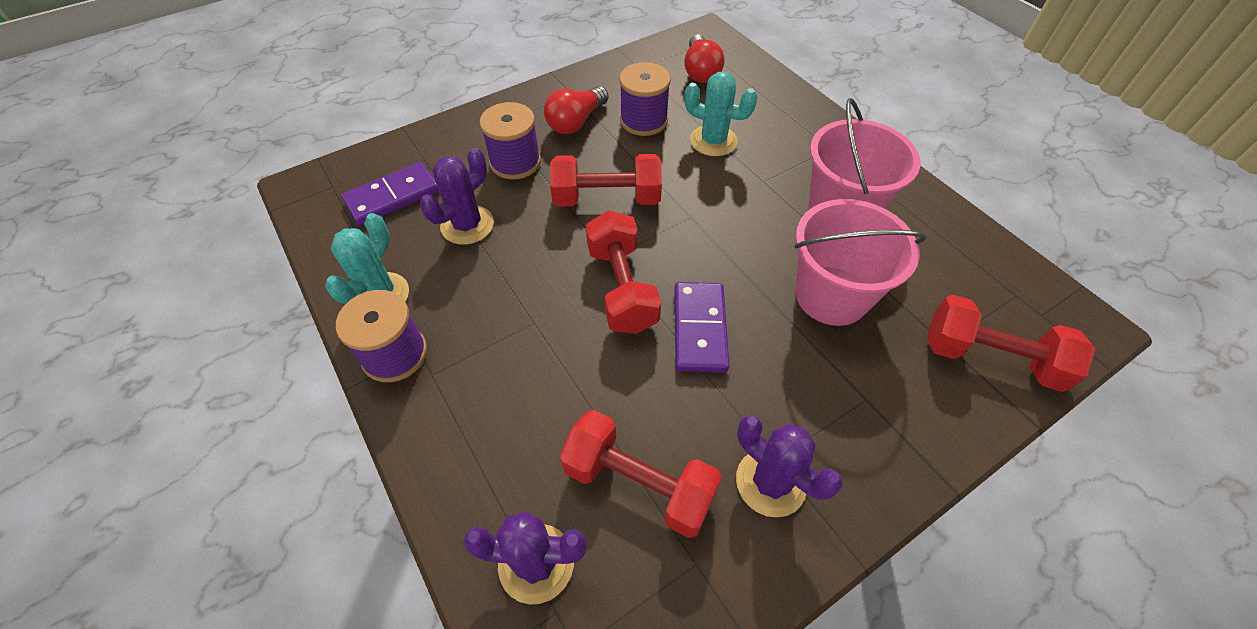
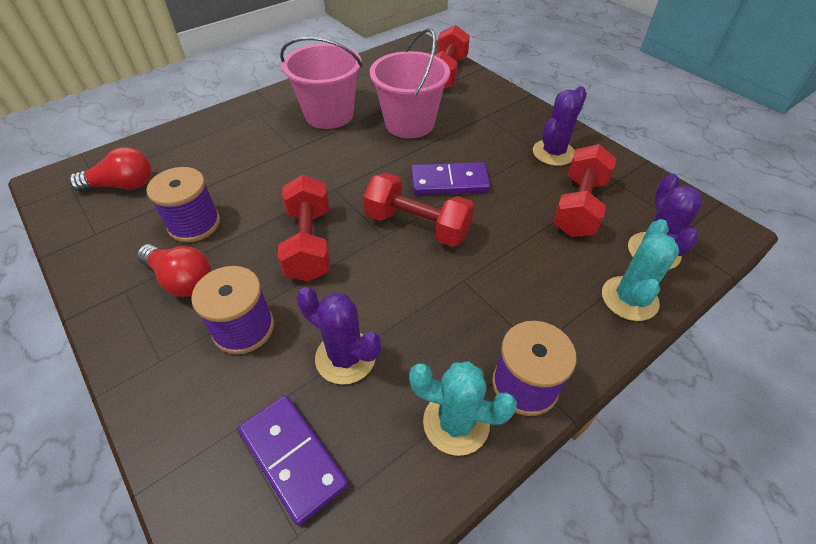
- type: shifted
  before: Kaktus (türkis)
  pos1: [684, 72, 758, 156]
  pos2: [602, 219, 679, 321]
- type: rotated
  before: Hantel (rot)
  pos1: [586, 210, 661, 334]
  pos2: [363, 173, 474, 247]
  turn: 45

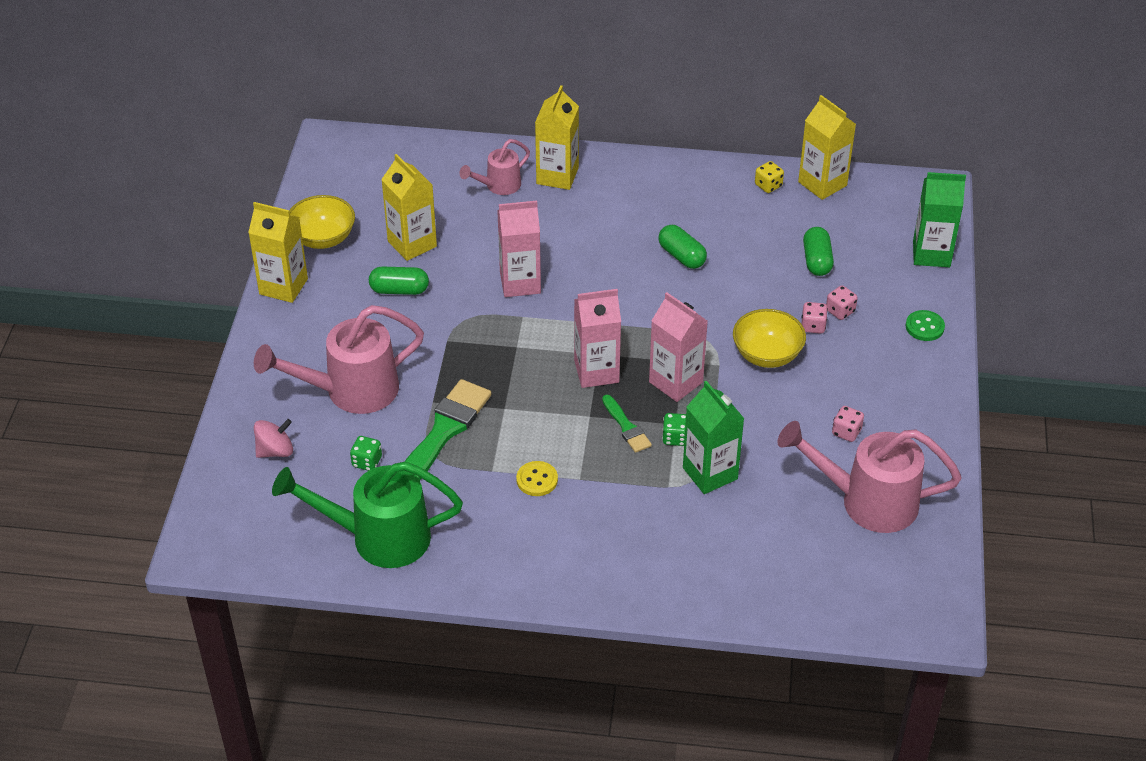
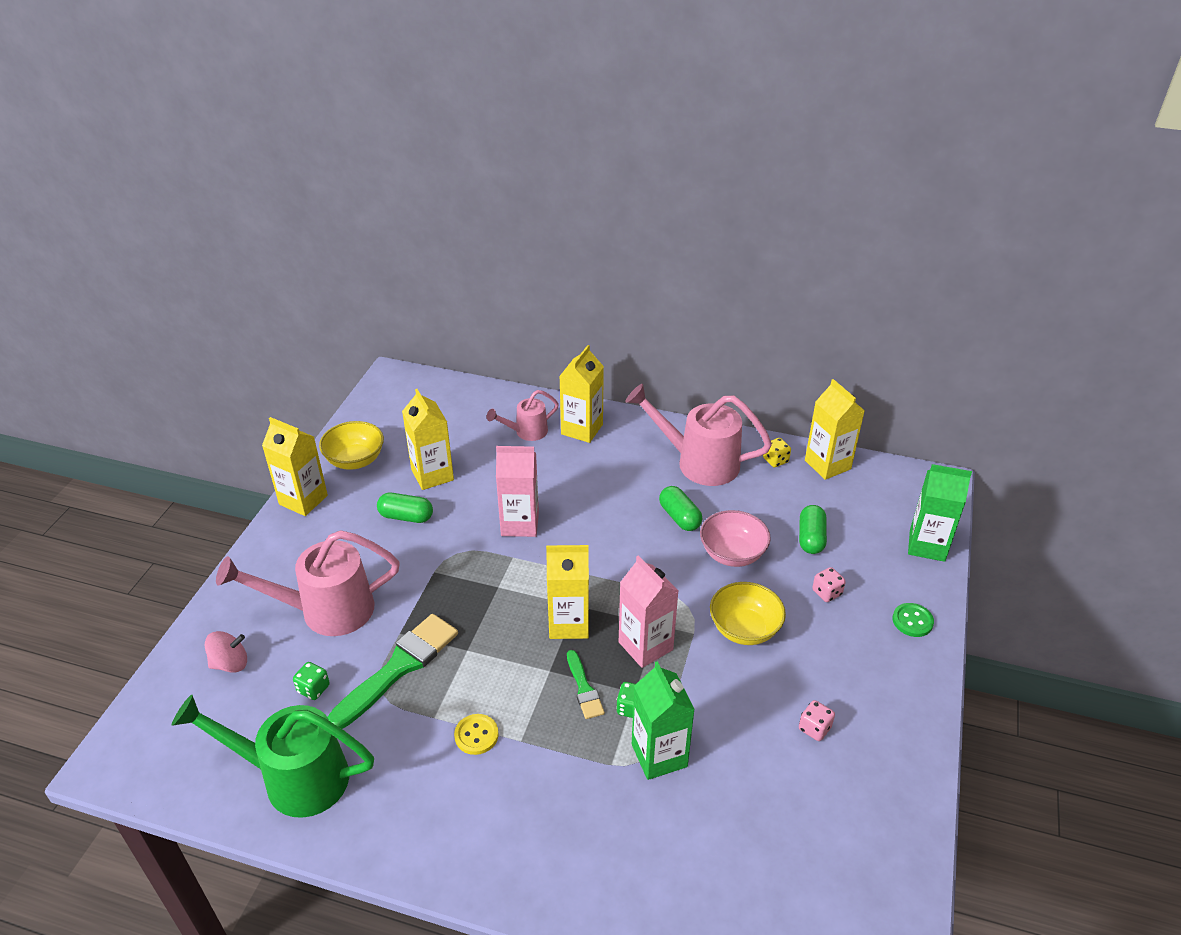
- type: repainted
  before: Getränkekarton (rosa)
  after: Getränkekarton (gelb)
  pos1: [574, 289, 621, 388]
  pos2: [546, 545, 589, 639]
- type: gone
  before: Spielwürfel (rosa)
  pos1: [802, 302, 828, 334]
- type: shifted
  before: Gießkanne (rosa)
  pos1: [778, 421, 962, 533]
  pos2: [625, 384, 772, 486]
- type: new
  after: Schüssel (rosa)
  pos2: [700, 510, 771, 567]

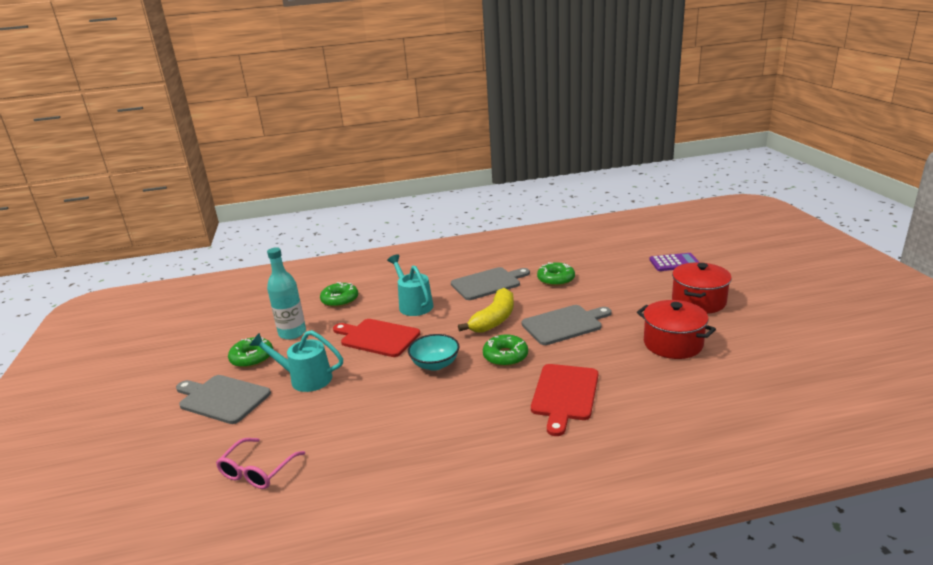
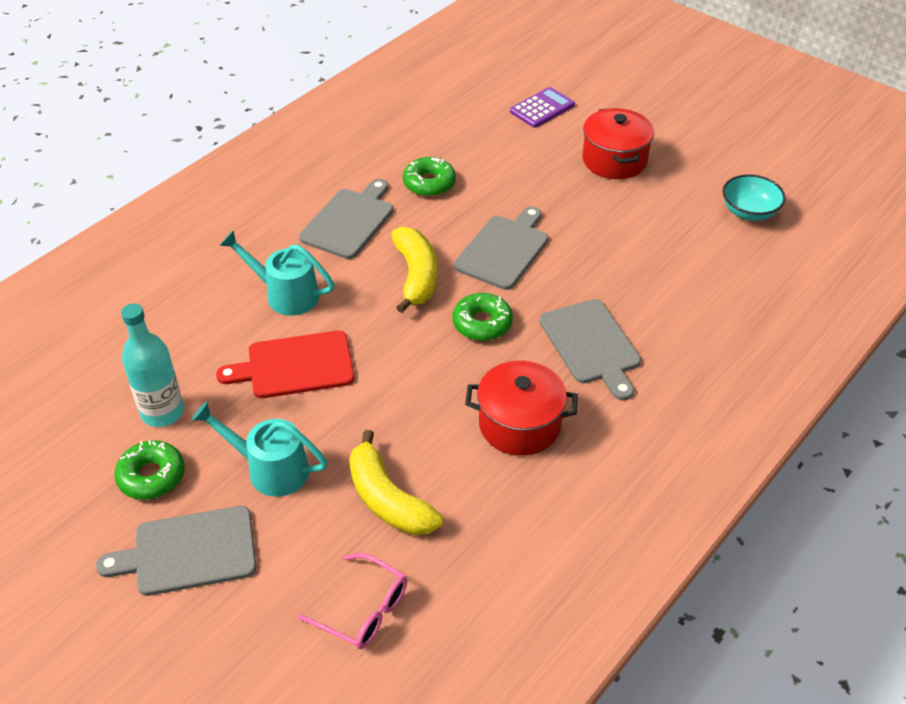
- type: gone
  before: Donut (grün)
  pos1: [320, 282, 358, 307]
- type: shifted
  before: Kochtopf (rot)
  pos1: [637, 300, 716, 359]
  pos2: [465, 361, 578, 456]
- type: rotated
  before: Gießkanne (türkis)
  pos1: [249, 330, 343, 392]
  pos2: [192, 402, 328, 497]
  turn: 45
- type: shifted
  before: Schüssel (türkis)
  pos1: [408, 334, 460, 371]
  pos2: [723, 174, 786, 221]
- type: repainted
  before: Schneidebrett (rot)
  after: Schneidebrett (grau)
  pos1: [531, 364, 598, 436]
  pos2: [539, 299, 641, 401]
- type: rotated
  before: Brille (rosa)
  pos1: [216, 438, 305, 489]
  pos2: [298, 553, 407, 649]
  turn: -45
- type: new
  after: Banane (gelb)
  pos2: [349, 430, 443, 535]

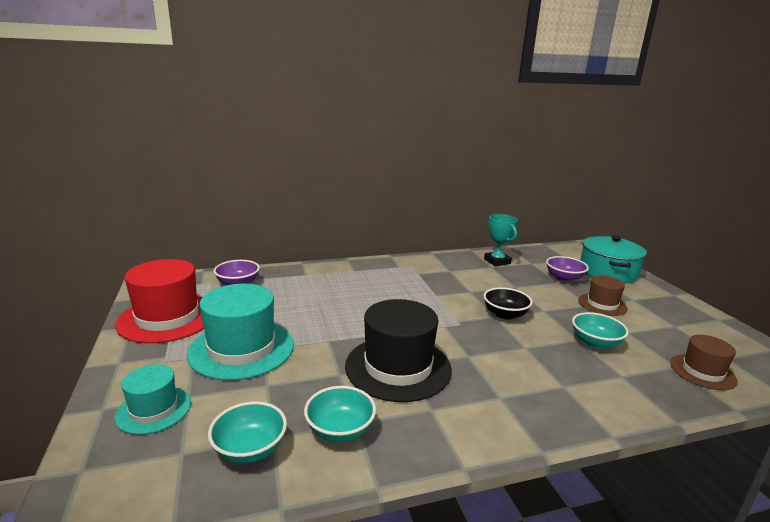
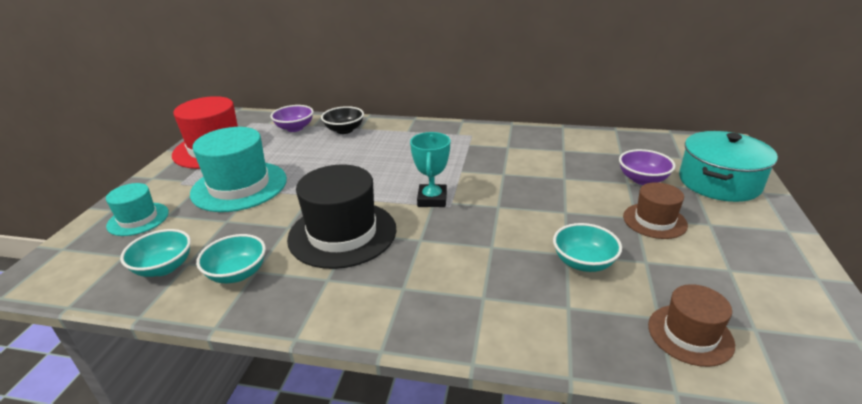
- type: shifted
  before: Pokal (türkis)
  pos1: [484, 214, 517, 266]
  pos2: [410, 132, 450, 207]
- type: shifted
  before: Schüssel (schwarz)
  pos1: [483, 287, 533, 320]
  pos2: [321, 106, 364, 134]

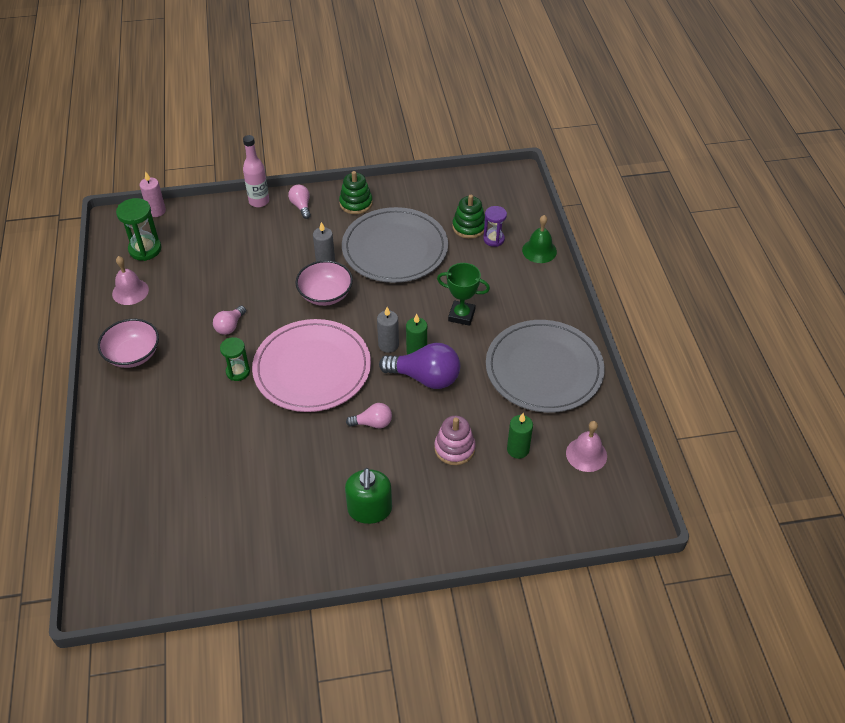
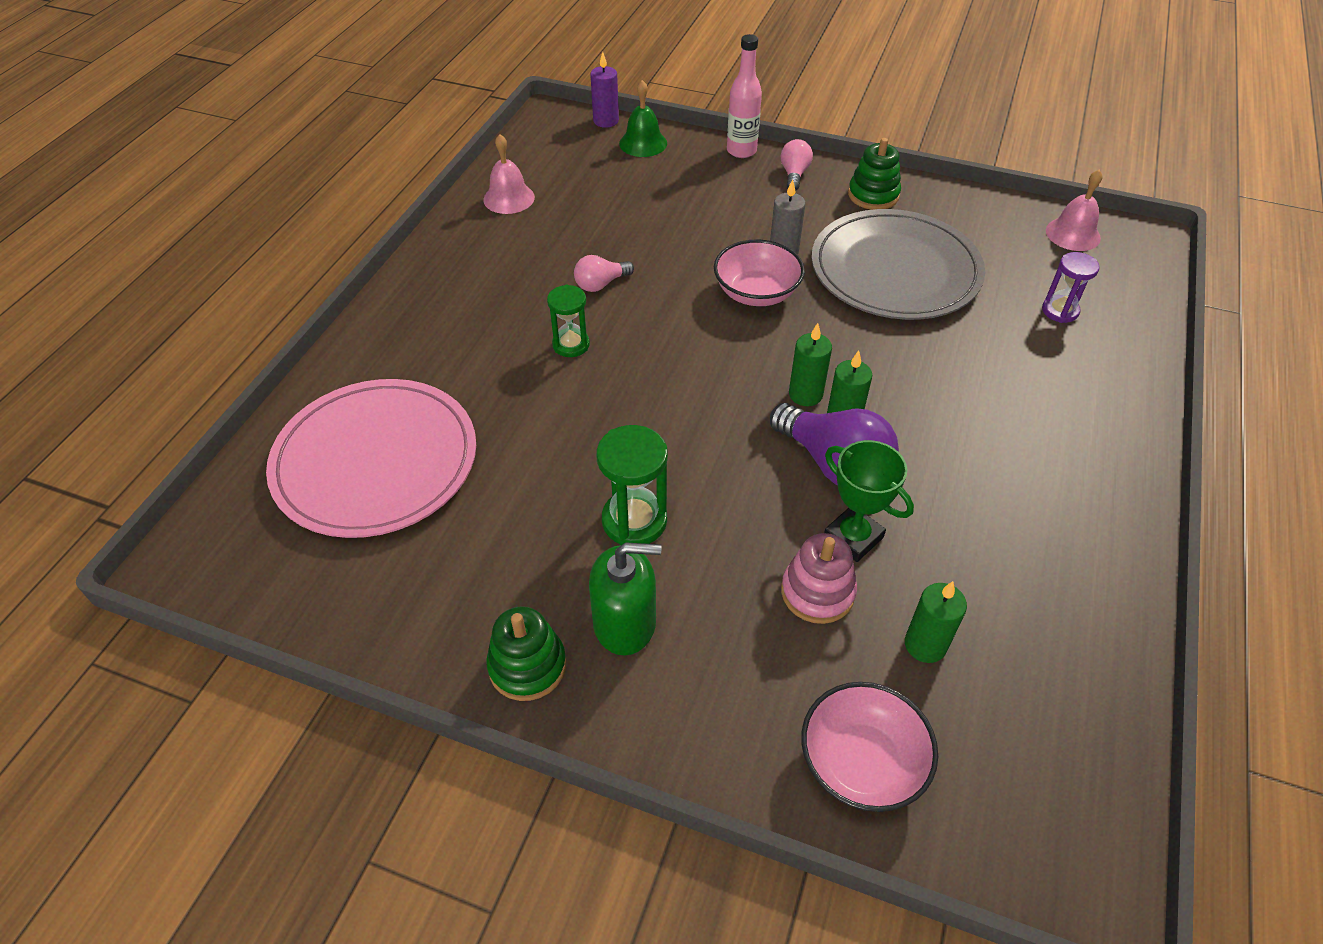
- type: repainted
  before: Kerze (rosa)
  after: Kerze (lila)
  pos1: [140, 171, 166, 217]
  pos2: [590, 52, 619, 128]
- type: shifted
  before: Stapelspielzeug (grün)
  pos1: [452, 195, 485, 239]
  pos2: [486, 606, 566, 701]
- type: shifted
  before: Sanduhr (grün)
  pos1: [116, 198, 162, 261]
  pos2: [596, 425, 668, 545]
- type: shifted
  before: Glocke (grün)
  pos1: [522, 215, 557, 263]
  pos2: [619, 80, 667, 157]
- type: shifted
  before: Pokal (grün)
  pos1: [437, 263, 490, 326]
  pos2: [824, 440, 914, 562]
- type: repainted
  before: Kerze (grau)
  after: Kerze (grün)
  pos1: [377, 307, 399, 353]
  pos2: [789, 323, 832, 406]
- type: shifted
  before: Schüssel (rosa)
  pos1: [98, 319, 159, 368]
  pos2: [801, 682, 938, 812]
- type: shifted
  before: Teller (rosa)
  pos1: [252, 319, 371, 412]
  pos2: [266, 379, 476, 538]
- type: gone
  before: Teller (grau)
  pos1: [486, 320, 605, 413]
- type: gone
  before: Glühbirne (rosa)
  pos1: [346, 403, 392, 428]
- type: shifted
  before: Glocke (rosa)
  pos1: [566, 421, 607, 472]
  pos2: [1046, 170, 1102, 251]
- type: rotated
  before: Seifenspender (grün)
  pos1: [345, 468, 392, 524]
  pos2: [589, 543, 661, 656]
  turn: -120

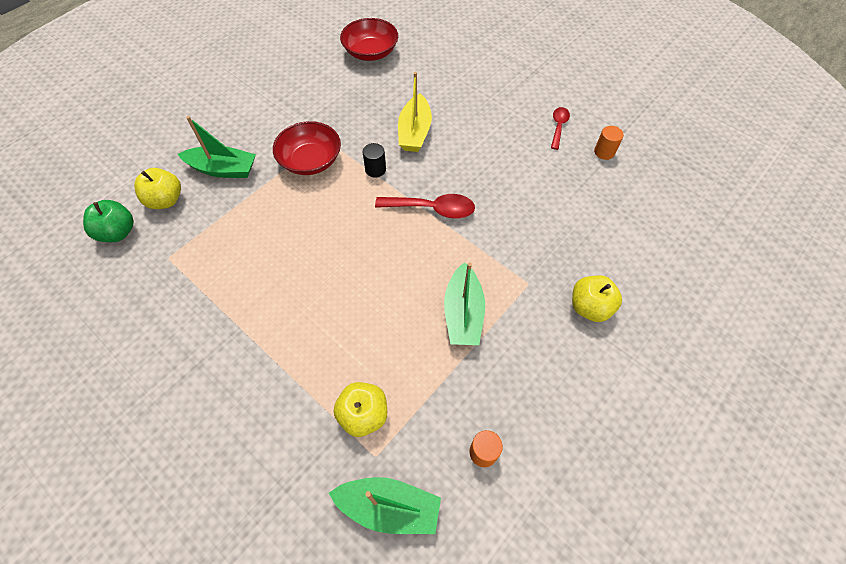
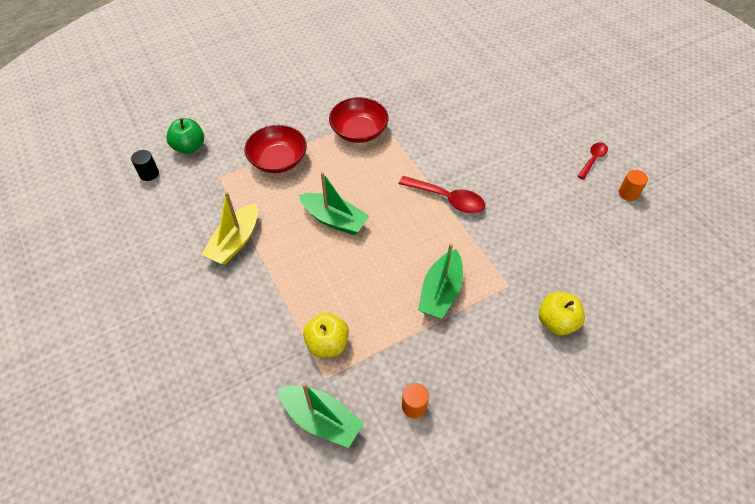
- type: shifted
  before: Schüssel (rot)
  pos1: [340, 18, 398, 61]
  pos2: [245, 125, 307, 173]
- type: shifted
  before: Boot (gelb)
  pos1: [398, 72, 432, 152]
  pos2: [201, 192, 258, 265]
- type: shifted
  before: Boot (grün)
  pos1: [178, 116, 256, 178]
  pos2: [299, 172, 369, 235]
- type: shifted
  before: Vollzylinder (schwarz)
  pos1: [363, 143, 386, 178]
  pos2: [131, 150, 159, 181]
- type: gone
  before: Apfel (gelb)
  pos1: [134, 168, 181, 209]

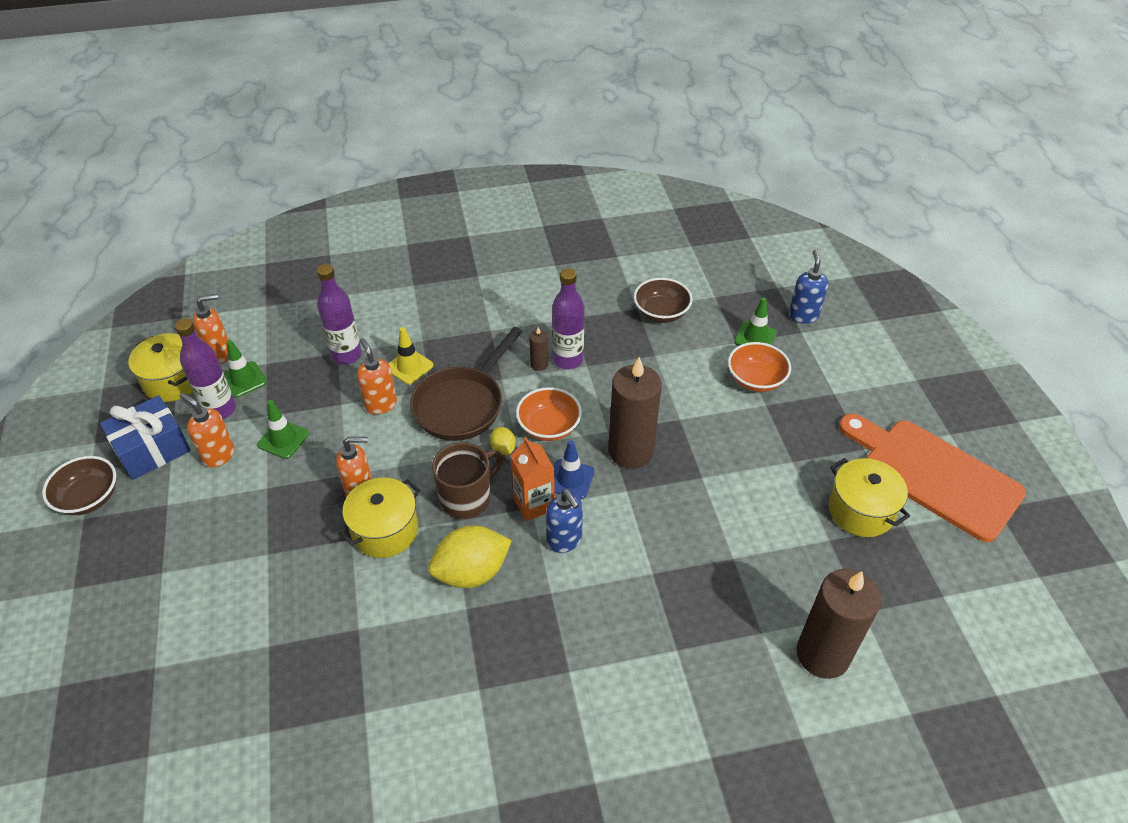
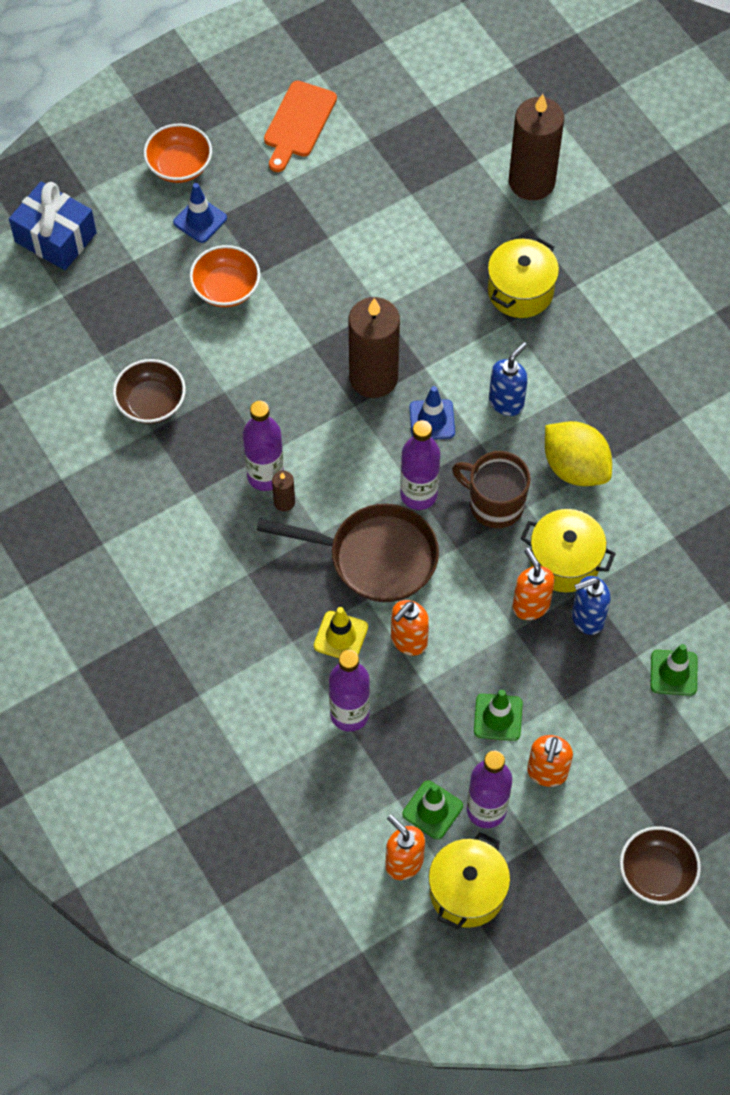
- type: shifted
  before: Seifenspender (blau)
  pos1: [789, 249, 828, 324]
  pos2: [572, 576, 611, 635]
- type: shifted
  before: Leitkegel (grün)
  pos1: [734, 298, 777, 346]
  pos2: [650, 644, 698, 696]
- type: shifted
  before: Schüssel (orange)
  pos1: [516, 387, 582, 441]
  pos2: [144, 123, 212, 183]
- type: shifted
  before: Geschenk (blau)
  pos1: [100, 395, 191, 480]
  pos2: [9, 181, 97, 270]
- type: scaled
  before: Schneidebrett (orange)
  pos1: [839, 414, 1026, 542]
  pos2: [264, 80, 337, 172]
  scale: 0.59
- type: swapped
  before: Zitrone (gelb)
  after: Flasche (lila)
  pos1: [490, 427, 516, 455]
  pos2: [400, 420, 440, 510]
- type: gone
  before: Getränkekarton (orange)
  pos1: [511, 437, 555, 521]
- type: shifted
  before: Kochtopf (gelb)
  pos1: [828, 458, 910, 537]
  pos2: [488, 237, 559, 318]
- type: new
  after: Leitkegel (blau)
  pos2: [173, 183, 227, 243]

